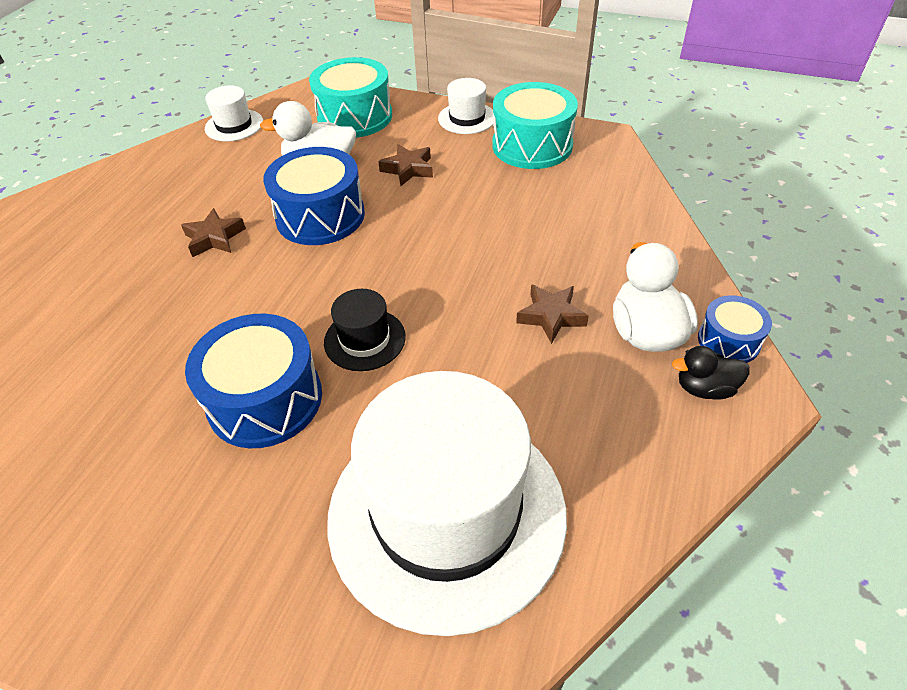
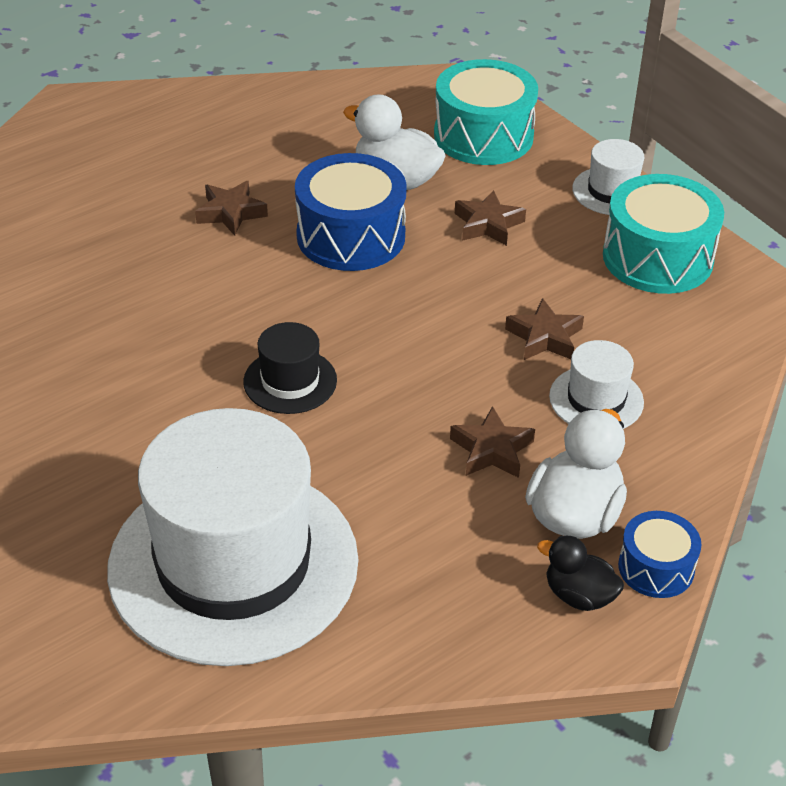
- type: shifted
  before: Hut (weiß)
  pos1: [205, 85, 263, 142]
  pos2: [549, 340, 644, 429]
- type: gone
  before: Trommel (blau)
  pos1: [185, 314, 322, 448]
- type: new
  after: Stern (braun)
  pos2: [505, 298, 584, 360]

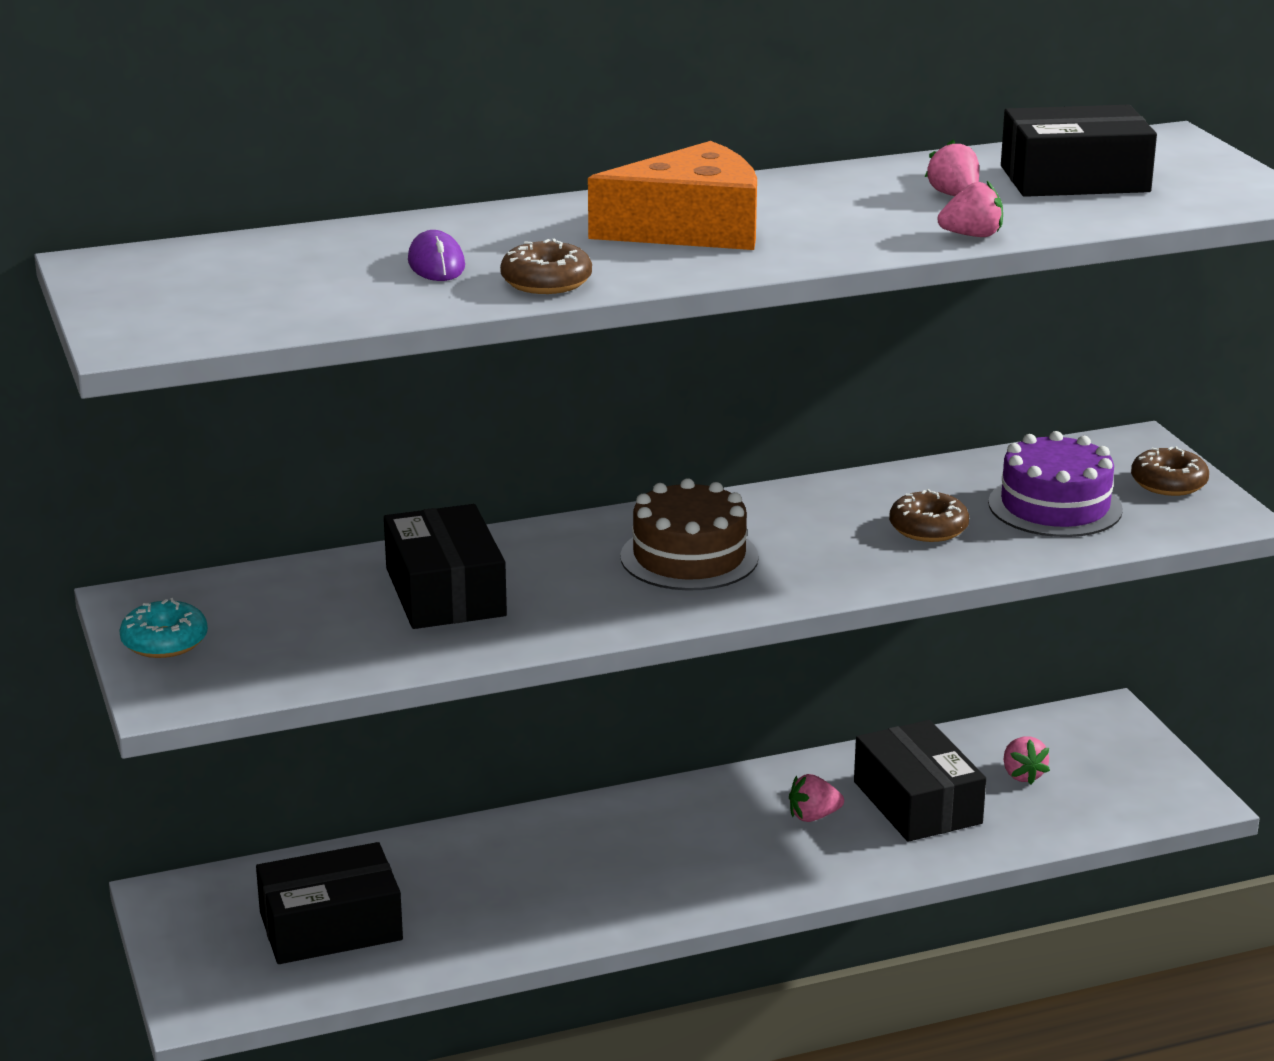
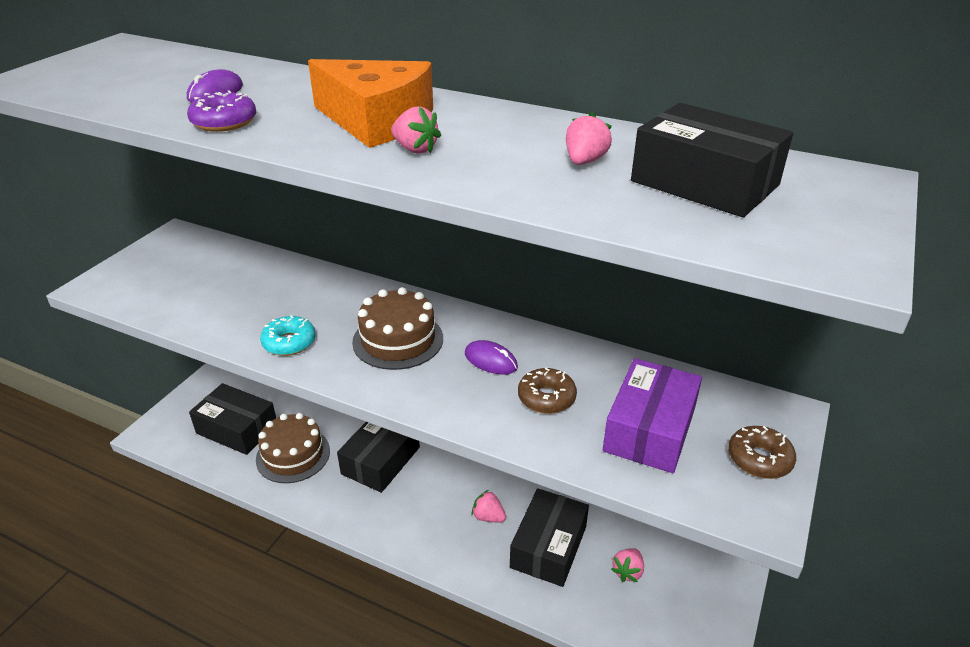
- type: shifted
  before: Erdbeere (rosa)
  pos1: [937, 181, 1003, 237]
  pos2: [391, 106, 441, 154]
- type: repainted
  before: Donut (braun)
  after: Donut (lila)
  pos1: [500, 239, 592, 294]
  pos2: [187, 90, 256, 132]
- type: swapped
  before: Kuchen (lila)
  after: Schachtel (lila)
  pos1: [988, 431, 1123, 537]
  pos2: [603, 358, 702, 473]
- type: shifted
  before: Schachtel (schwarz)
  pos1: [384, 504, 507, 629]
  pos2: [337, 422, 420, 493]
- type: shifted
  before: Donut (türkis)
  pos1: [119, 598, 208, 658]
  pos2: [260, 315, 316, 356]
- type: new
  after: Computermaus (lila)
  pos2: [465, 340, 518, 375]
- type: new
  after: Kuchen (braun)
  pos2: [256, 413, 330, 483]

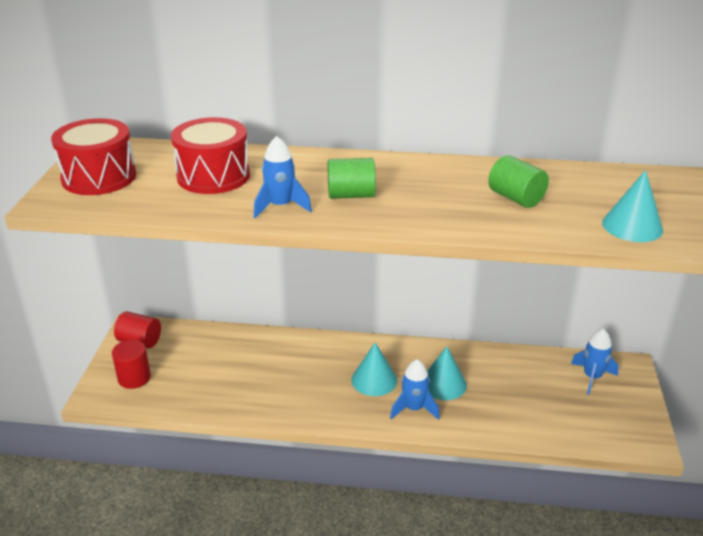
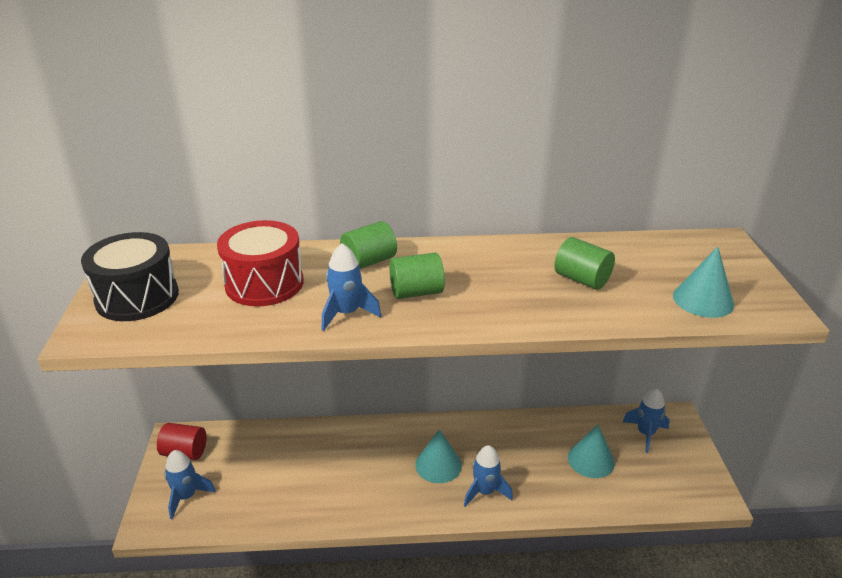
- type: repainted
  before: Trommel (rot)
  after: Trommel (schwarz)
  pos1: [51, 118, 136, 195]
  pos2: [81, 232, 179, 321]
- type: swapped
  before: Vollzylinder (rot)
  after: Rakete (blau)
  pos1: [112, 340, 151, 389]
  pos2: [164, 450, 216, 519]
- type: shifted
  before: Kegel (türkis)
  pos1: [427, 346, 467, 400]
  pos2: [568, 425, 615, 478]
- type: new
  after: Vollzylinder (grün)
  pos2: [340, 221, 397, 269]

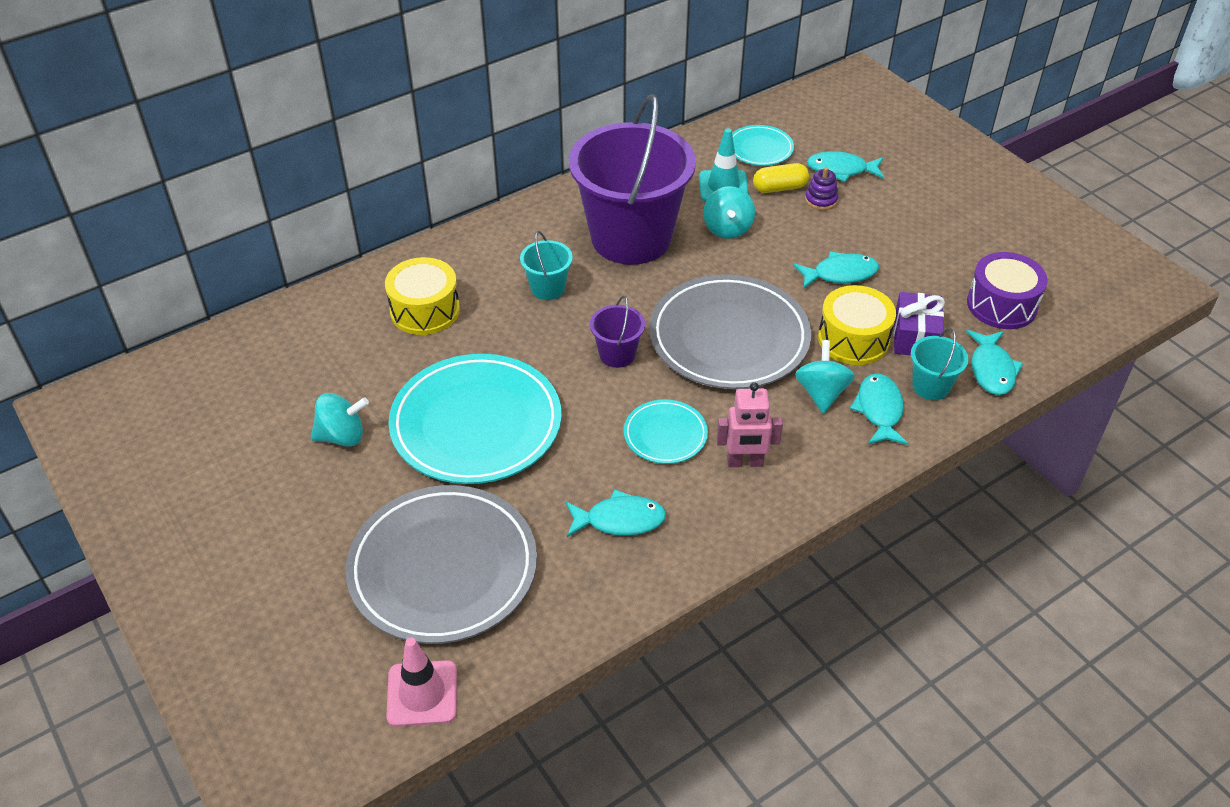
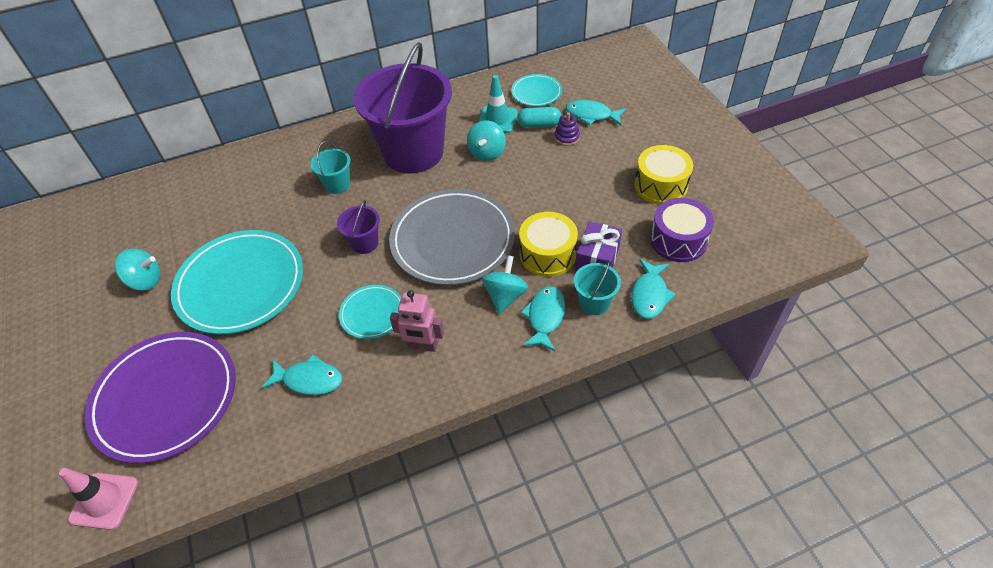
- type: repainted
  before: Kapsel (gelb)
  after: Kapsel (türkis)
  pos1: [753, 163, 809, 193]
  pos2: [517, 107, 561, 128]
- type: gone
  before: Fisch (türkis)
  pos1: [793, 251, 879, 288]
- type: shifted
  before: Trommel (gelb)
  pos1: [385, 257, 460, 335]
  pos2: [634, 145, 693, 205]
- type: repainted
  before: Teller (grau)
  after: Teller (lila)
  pos1: [346, 485, 537, 644]
  pos2: [85, 332, 236, 464]

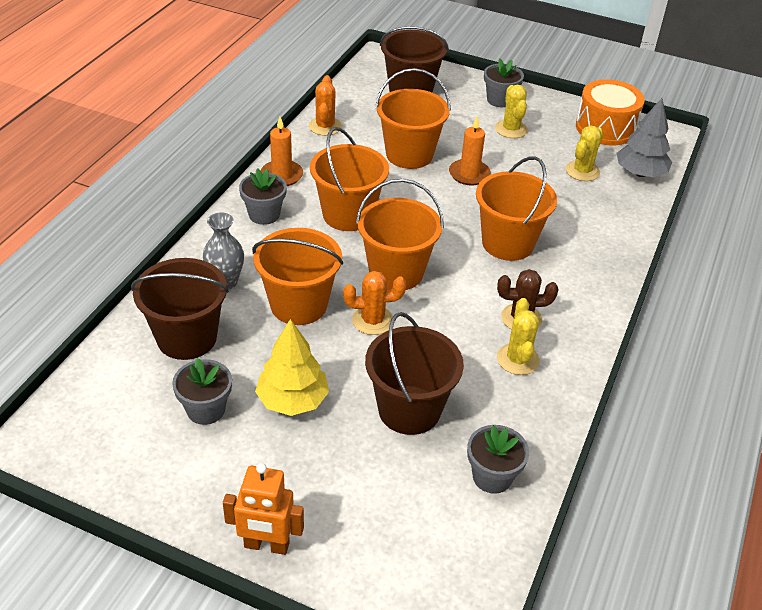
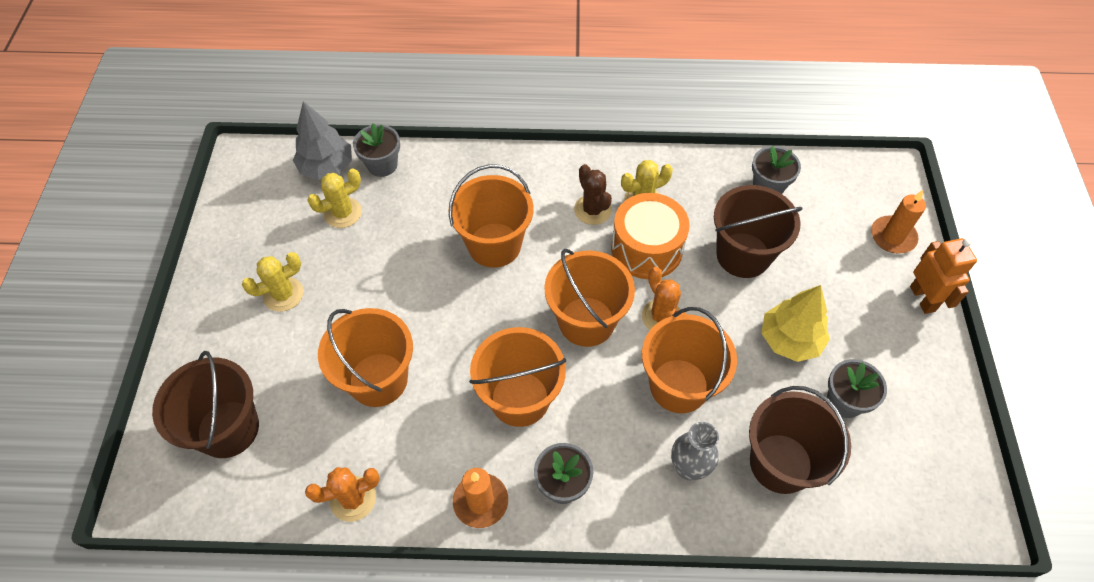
- type: shifted
  before: Blumentopf (grau)
  pos1: [484, 59, 524, 107]
  pos2: [353, 123, 400, 177]
- type: shifted
  before: Trommel (orange)
  pos1: [576, 79, 645, 145]
  pos2: [611, 193, 690, 279]
- type: shifted
  before: Kerze (orange)
  pos1: [449, 116, 491, 186]
  pos2: [871, 190, 926, 253]
- type: rotated
  before: Kaktus (gelb)
  pos1: [566, 126, 603, 181]
  pos2: [307, 168, 362, 228]
  turn: -45

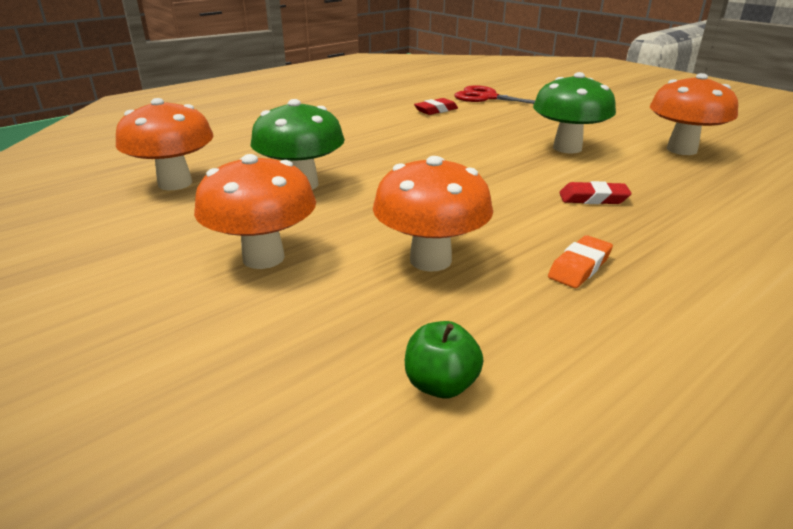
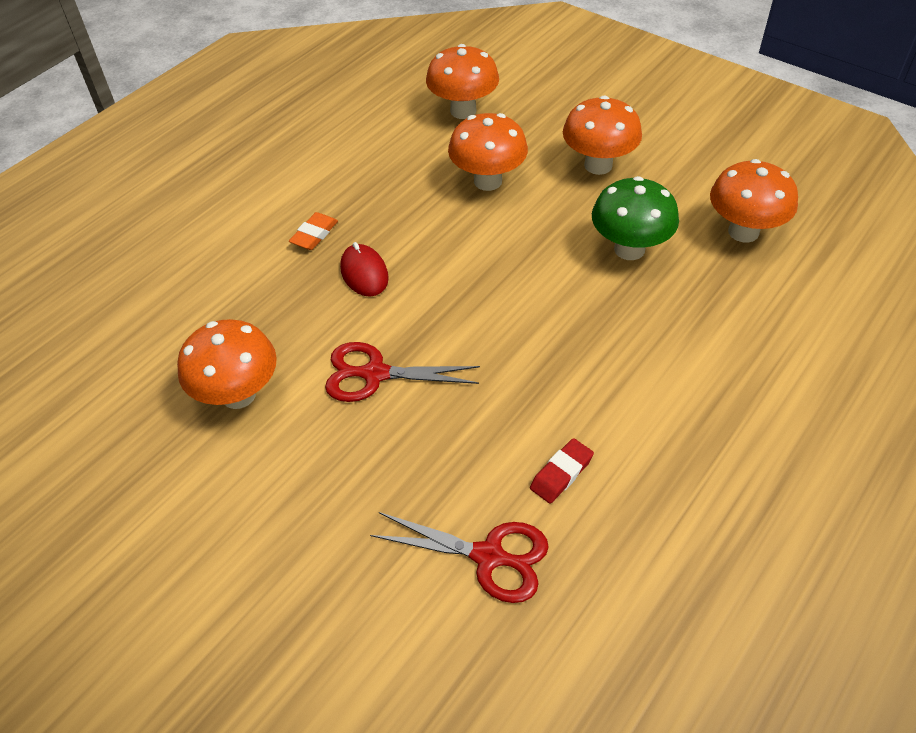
- type: swapped
  before: Pilz (grün)
  after: Schere (rot)
  pos1: [533, 72, 616, 153]
  pos2: [325, 342, 480, 402]
- type: swapped
  before: Radiergummi (rot)
  after: Computermaus (rot)
  pos1: [559, 181, 632, 204]
  pos2: [340, 242, 389, 297]
- type: shifted
  before: Radiergummi (orange)
  pos1: [548, 235, 613, 288]
  pos2: [289, 212, 338, 250]
- type: swapped
  before: Apfel (grün)
  after: Pilz (orange)
  pos1: [405, 321, 483, 398]
  pos2: [426, 44, 499, 119]

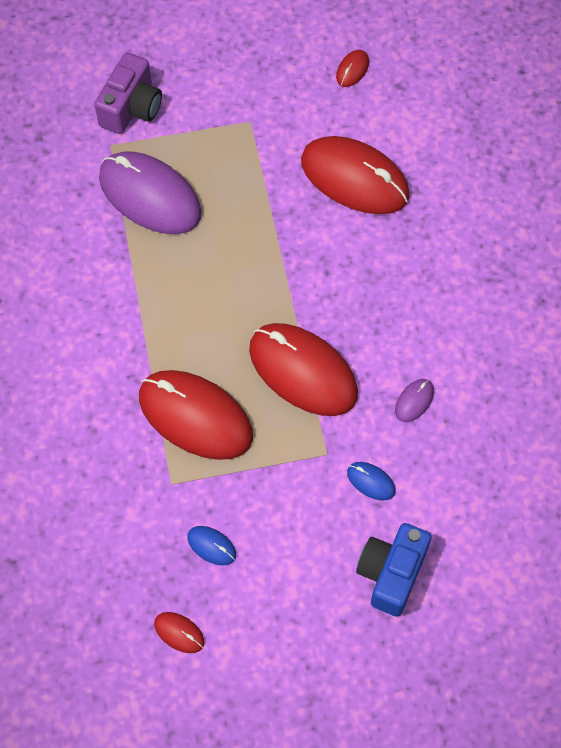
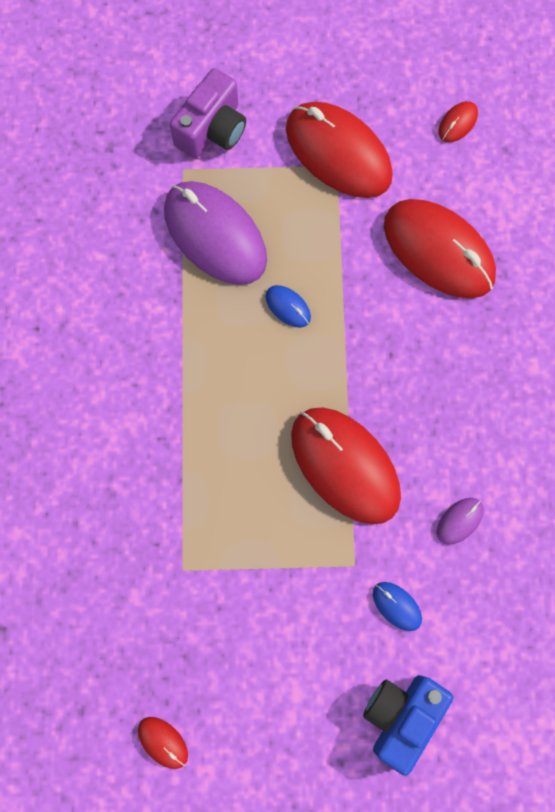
- type: shifted
  before: Computermaus (rot)
  pos1: [139, 370, 253, 460]
  pos2: [286, 102, 393, 198]
- type: shifted
  before: Computermaus (blau)
  pos1: [187, 526, 236, 565]
  pos2: [265, 285, 311, 328]

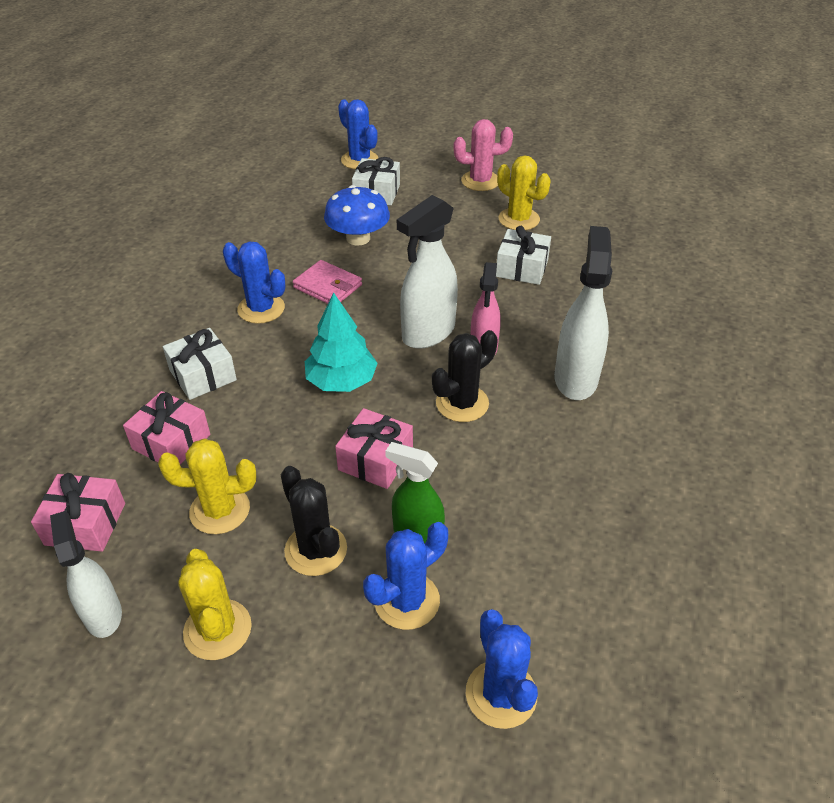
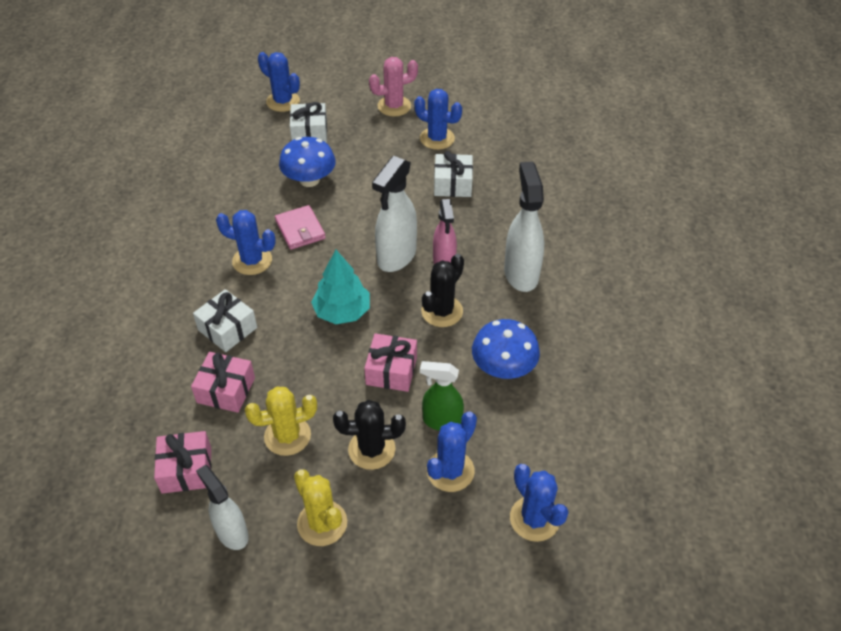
- type: repainted
  before: Kaktus (gelb)
  after: Kaktus (blau)
  pos1: [497, 155, 551, 230]
  pos2: [414, 89, 462, 150]
- type: rotated
  before: Geldbörse (rosa)
  pos1: [293, 260, 362, 304]
  pos2: [275, 205, 326, 250]
  turn: 45
- type: rotated
  before: Kaktus (schwarz)
  pos1: [281, 466, 347, 576]
  pos2: [333, 400, 406, 470]
  turn: -45
- type: new
  after: Pilz (blau)
  pos2: [472, 319, 540, 379]

